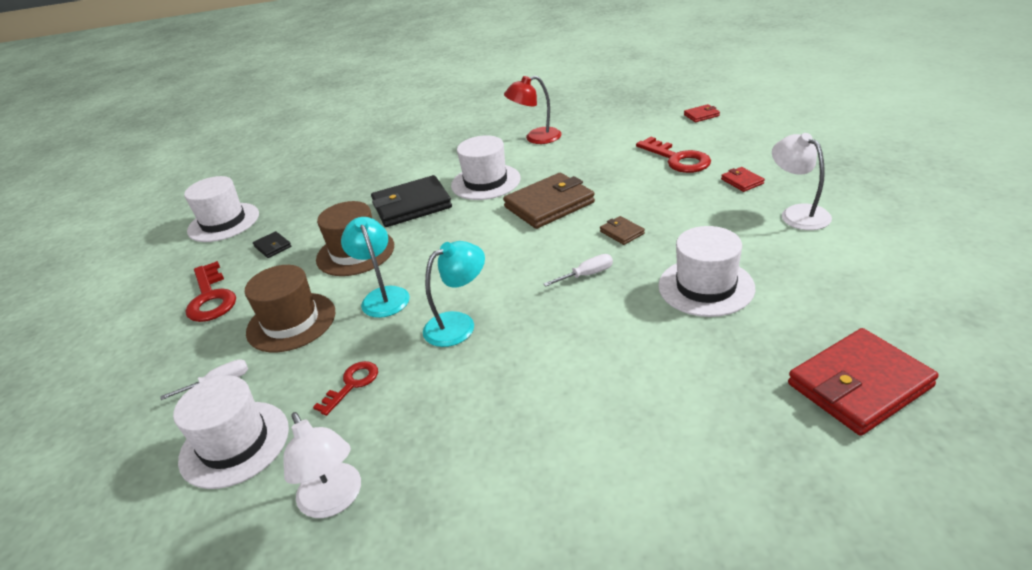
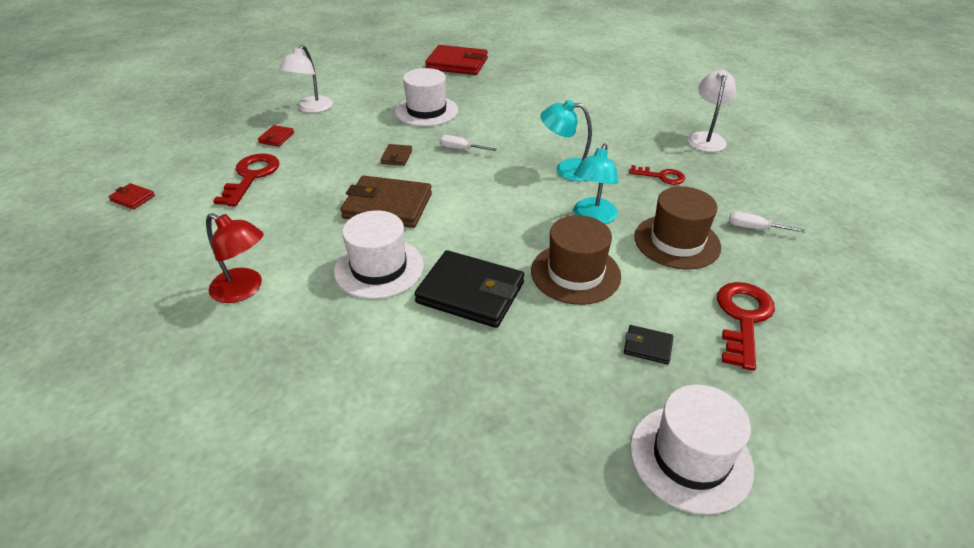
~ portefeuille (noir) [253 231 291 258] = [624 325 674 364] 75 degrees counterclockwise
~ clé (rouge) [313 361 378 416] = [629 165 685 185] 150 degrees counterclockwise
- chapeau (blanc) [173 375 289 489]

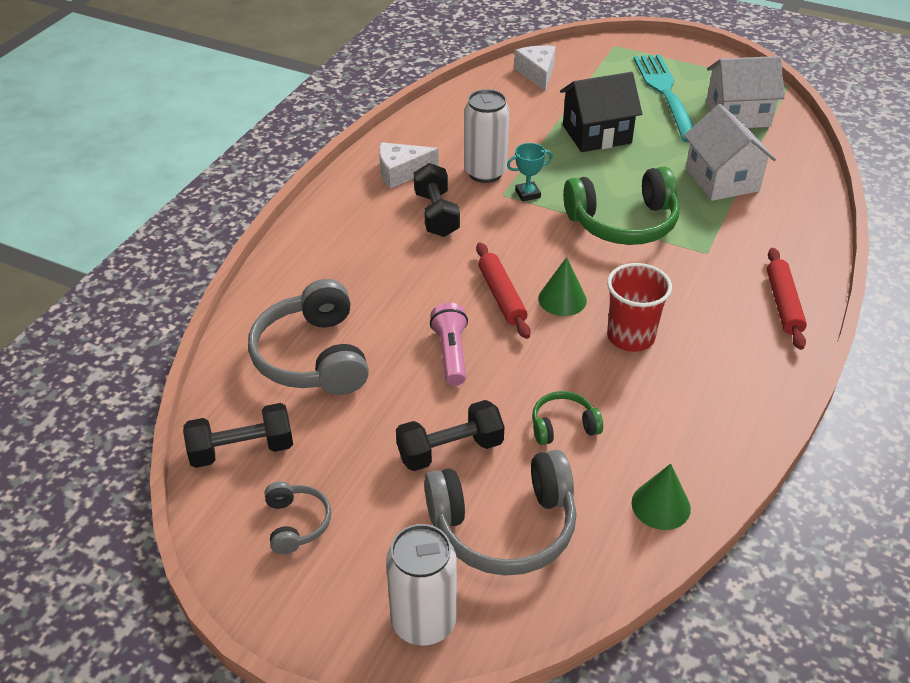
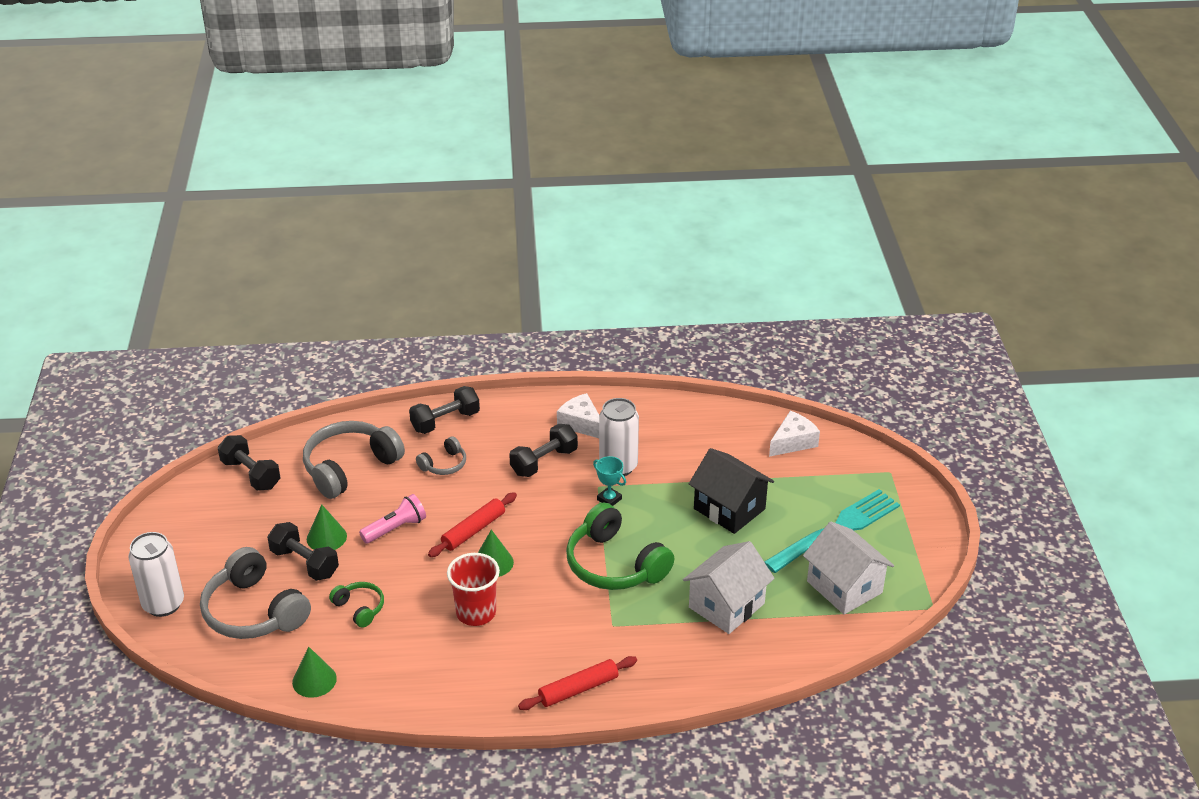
+ cône (vert) [307 505 347 550]
+ haltère (noir) [409 386 480 434]
~ casque audio (gris) [265 481 331 554] to [416 436 466 475]

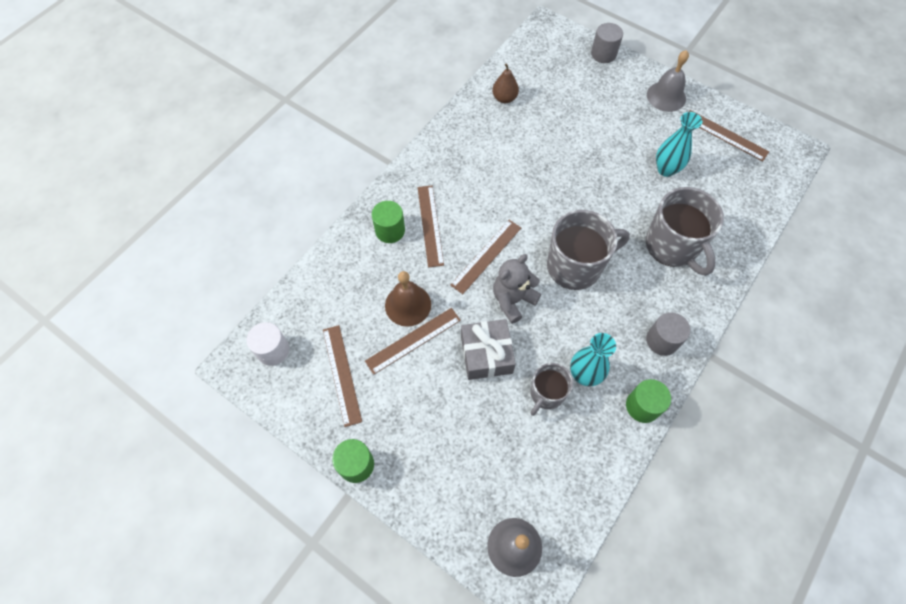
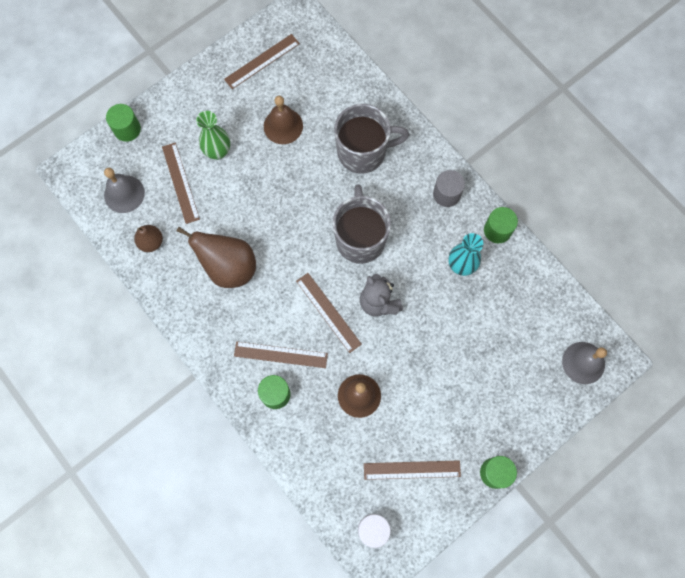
~ cloche (gris) [647 50 689 112] to [104 168 145 213]
~ cylindre (gris) [591 23 623 63] to cylindre (vert) [106 104 141 142]
~ règle (marron) [365 308 461 375] to [162 142 200 224]
+ poire (marron) [177 227 256 288]
+ vase (vert) [196 111 230 160]
~ vase (turquoise) [656 112 702 177] to cloche (marron) [264 96 303 144]
- cadeau (gris) [461 319 516 380]
- tasse (gris) [531 363 573 416]

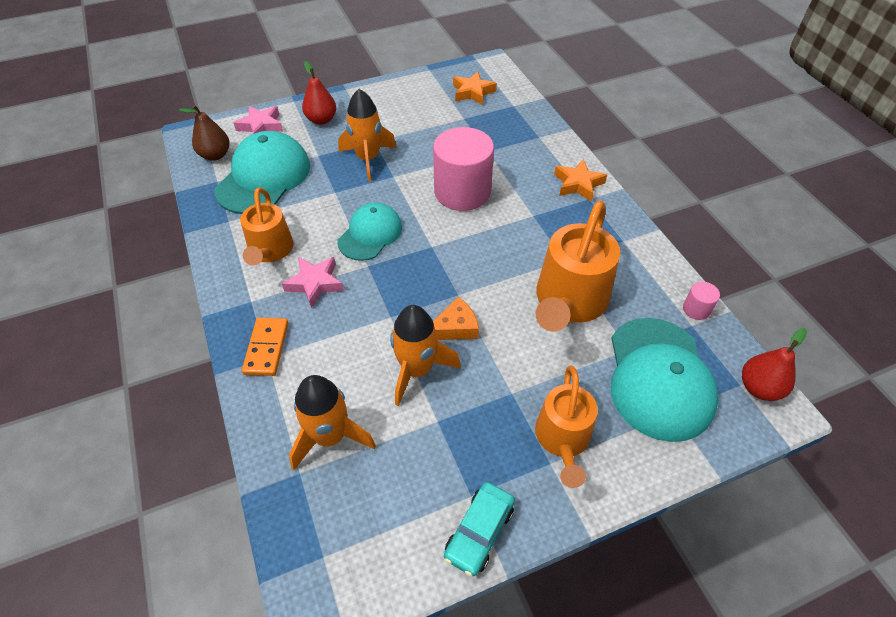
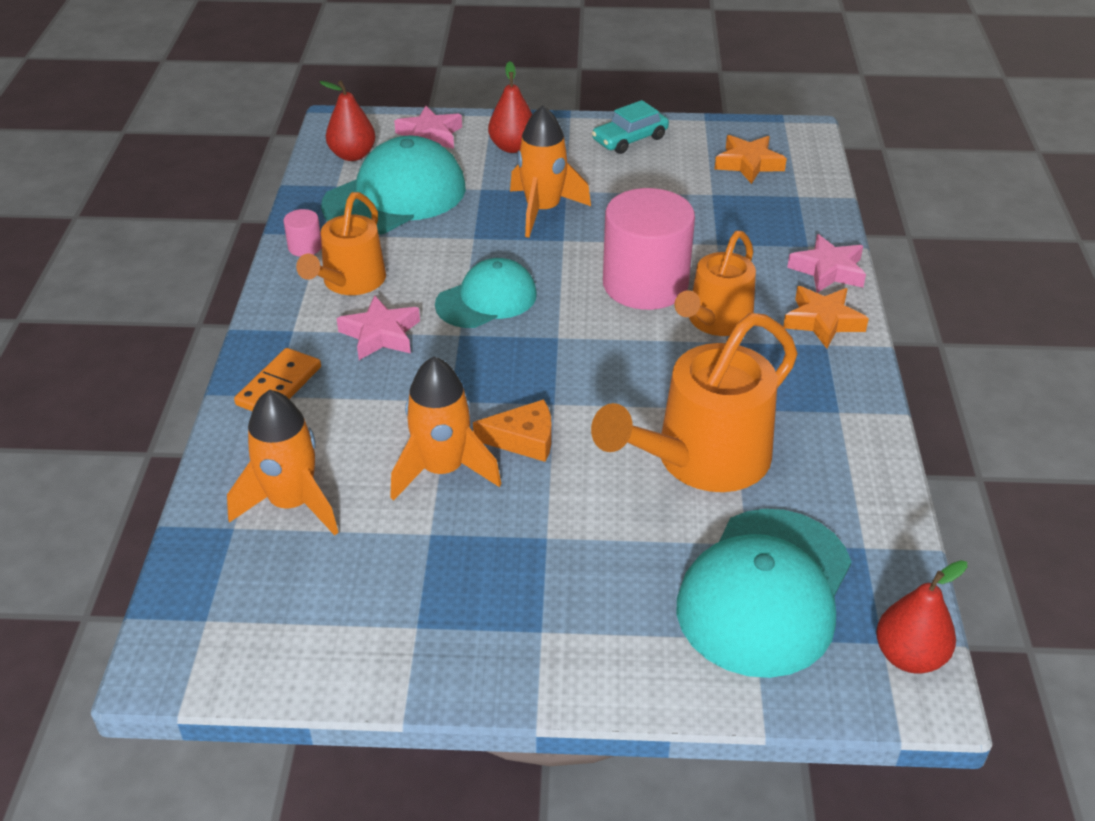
~ cylindre (rose) [683 282 720 320] to [283 209 322 257]
~ poire (marron) [179 105 230 161] to poire (rouge) [320 81 375 161]
~ voiture (turquoise) [444 482 515 576] to [592 100 669 154]
~ arrosoir (orange) [535 365 598 488] to [675 231 756 336]
+ étoile (rose) [787 234 866 293]

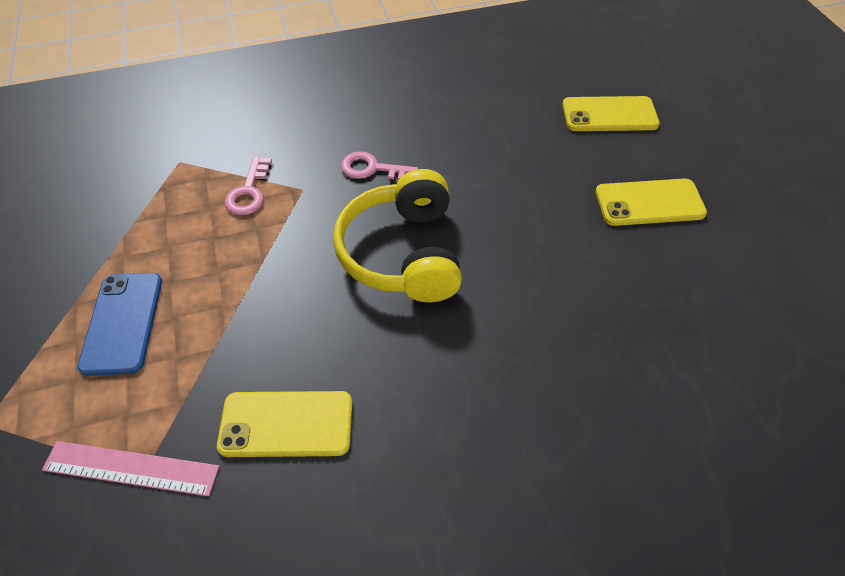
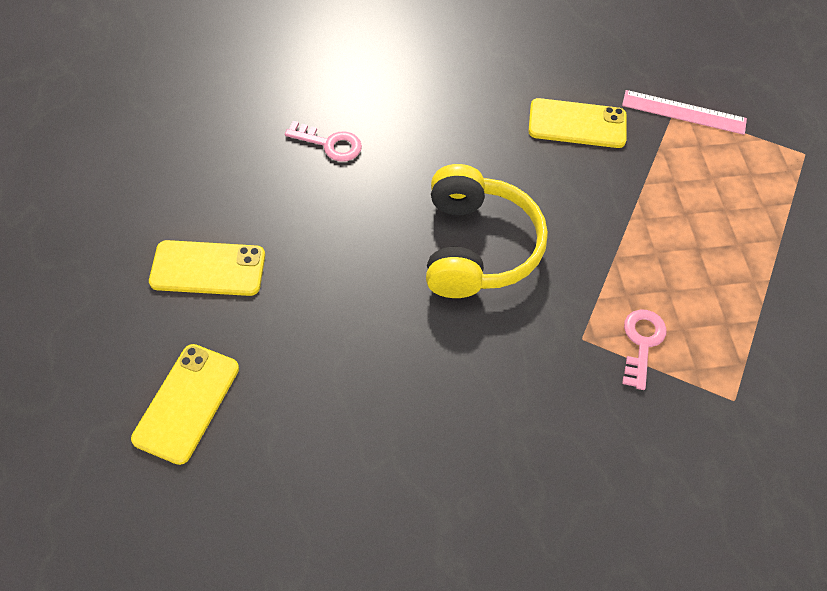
~ téléphone (jaune) [562 96 660 131] = [131 344 239 465] 75 degrees counterclockwise
~ clé (rose) [341 151 418 180] to [285 121 362 162]
- téléphone (bleu) [78 273 162 376]

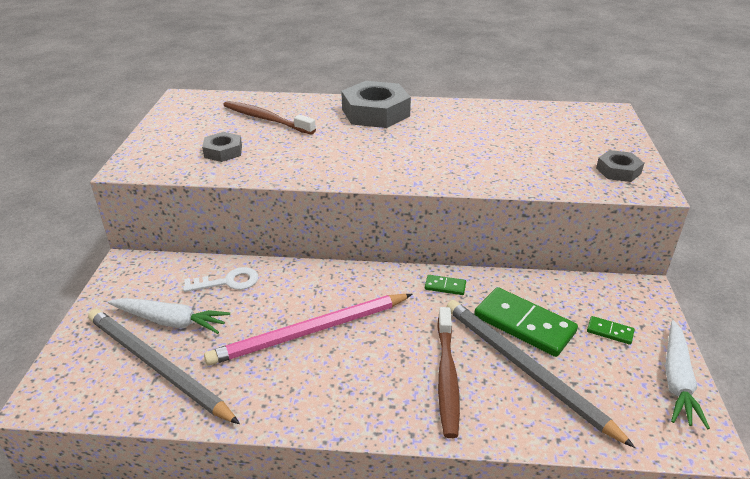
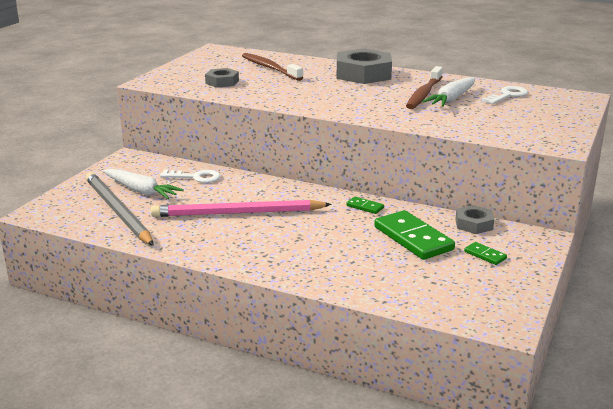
~ brosse à dents (marron) [437 307 460 438] to [406 66 443 109]
~ carotte (blanc) [665 320 710 429] to [422 77 475 107]
~ écrou (gris) [596 150 644 182] to [456 205 494 234]
+ clé (blanc) [482 86 528 104]
- crayon (gris) [446 300 635 448]

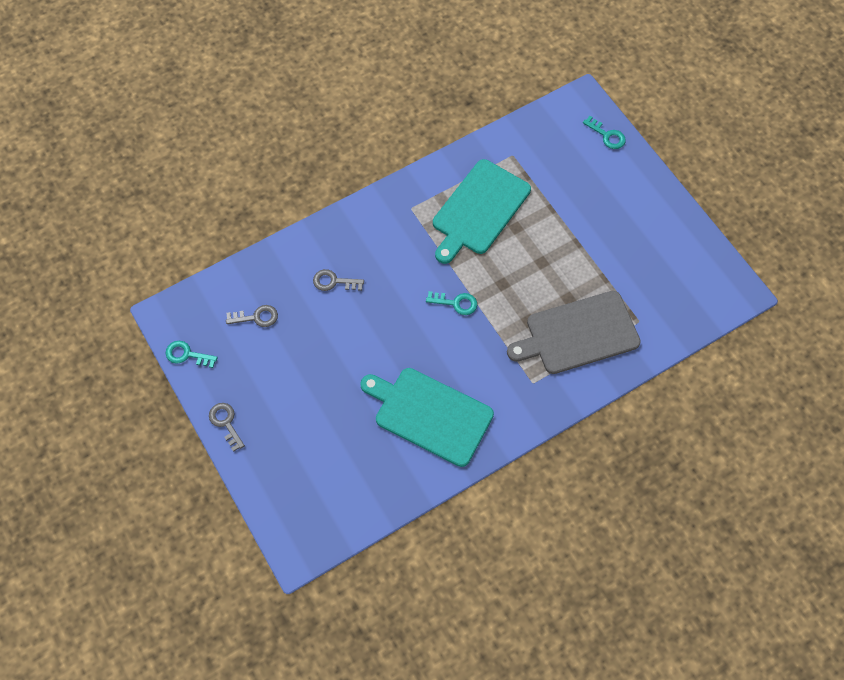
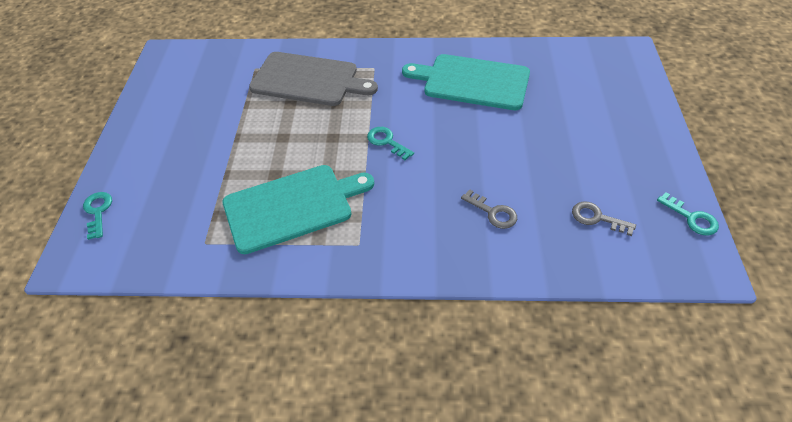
~ planche à découper (turquoise) [360 368 494 467] = [402 54 530 110] 135 degrees clockwise
- clé (gris) [209 403 245 452]

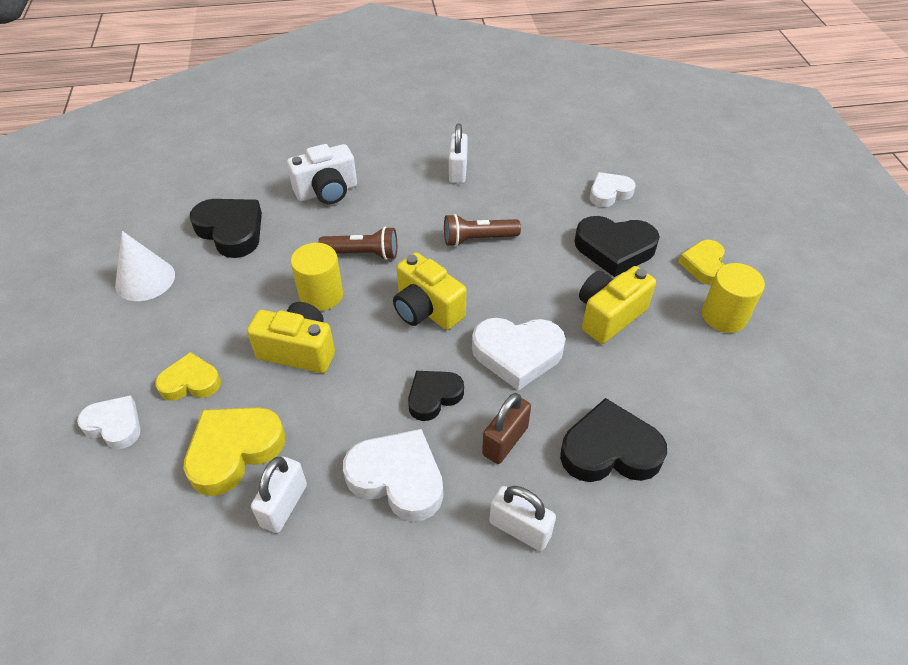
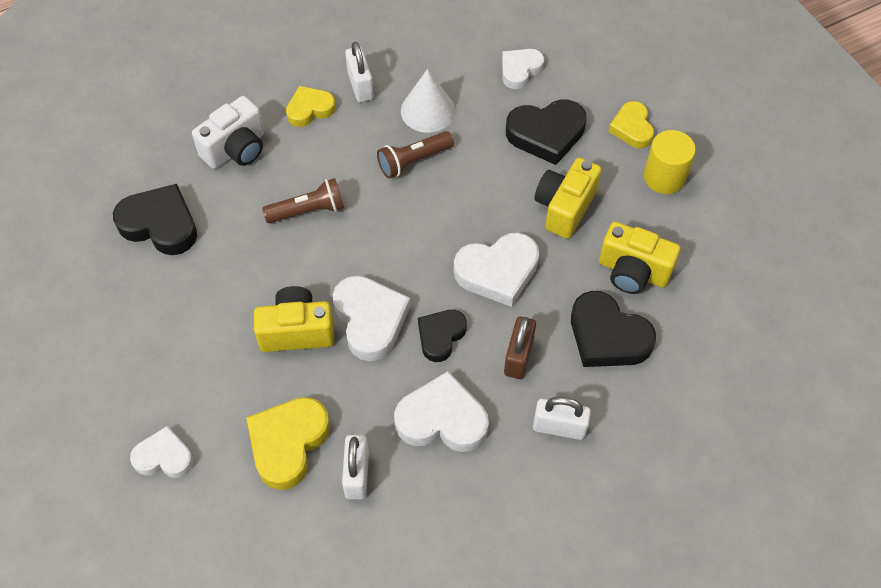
~ cœur (jaune) [155 352 221 401] to [286 86 336 127]
+ cœur (blanc) [333 276 410 361]
~ cône (blanc) [115 231 175 301] to [401 69 455 133]
~ cœur (noir) [560 398 667 482] = [571 291 656 367] 120 degrees counterclockwise
~ appareil photo (jaune) [393 252 466 330] to [599 222 680 294]
- cylindre (jaune) [291 243 343 311]

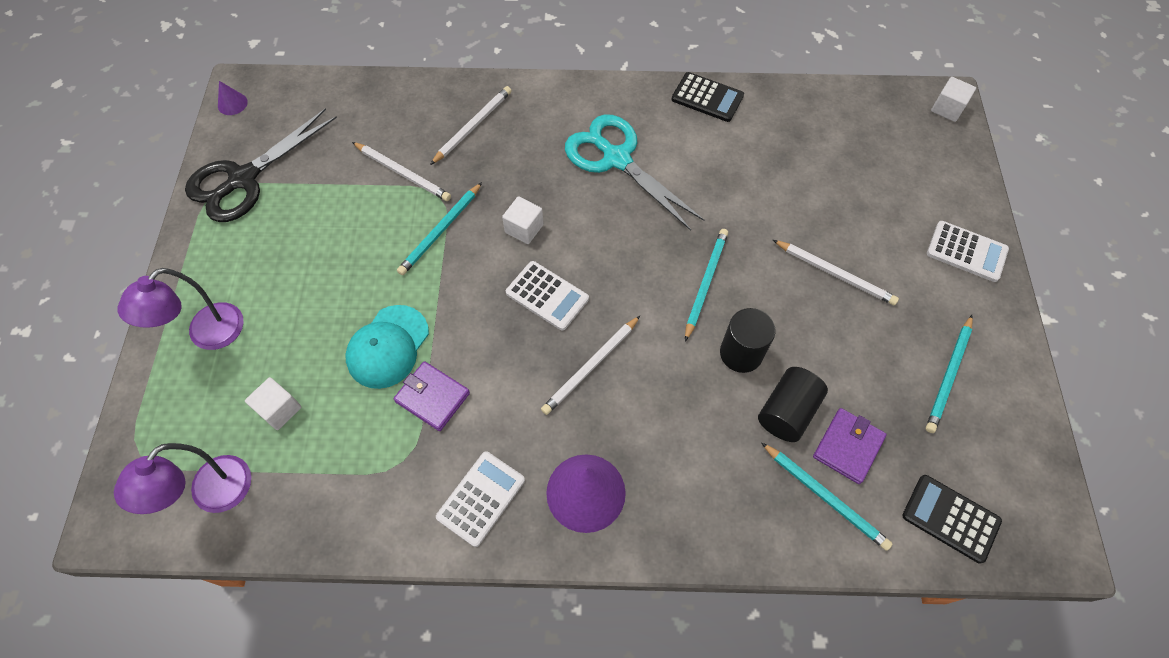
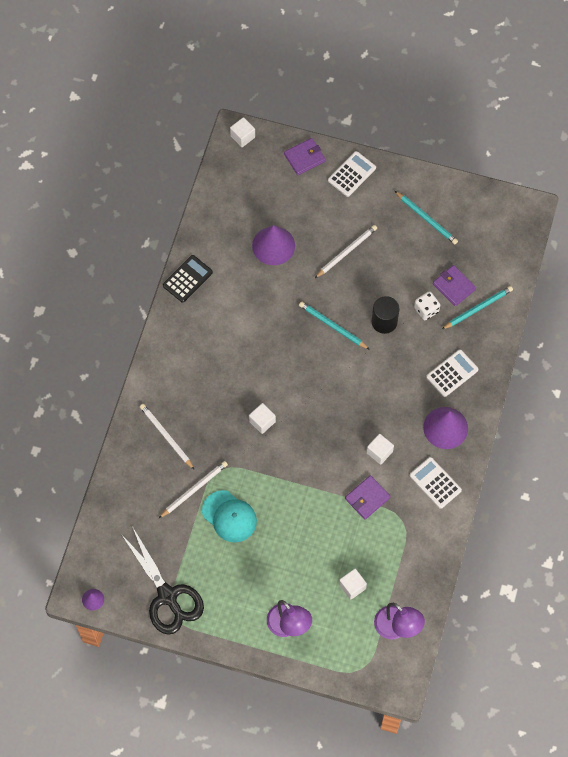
~ casquette (turquoise) [345 305 429 389] to [202 490 257 542]
+ cône (violet) [252 225 295 265]
+ portefeuille (violet) [284 138 326 175]
+ cube (blanc) [366 434 394 465]
~ cylindre (noir) [758 367 828 442] to dé (blanc) [414 291 440 320]
~ calculatrice (blanc) [506 261 589 330] to [426 349 478 397]
- crayon (turquoise) [397 182 482 275]
- crayon (blanc) [541 316 640 415]
- ciseaux (turquoise) [565 114 704 231]
- calculatrice (noir) [902 475 1002 564]

